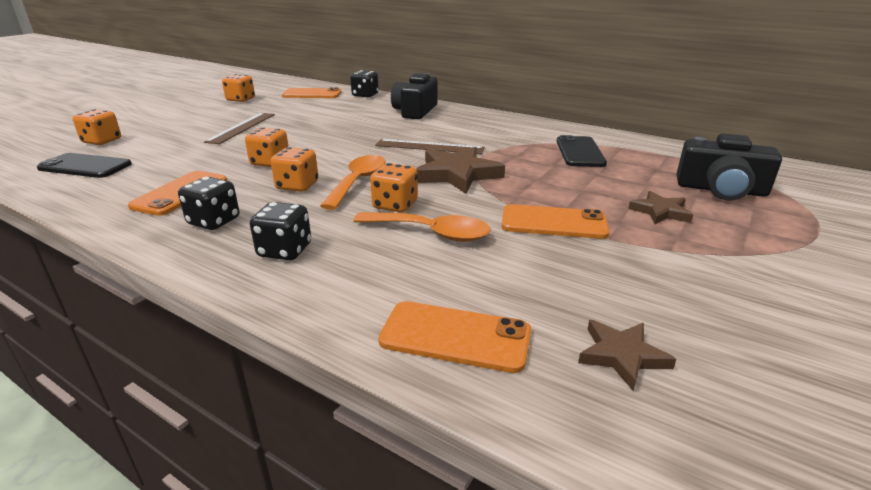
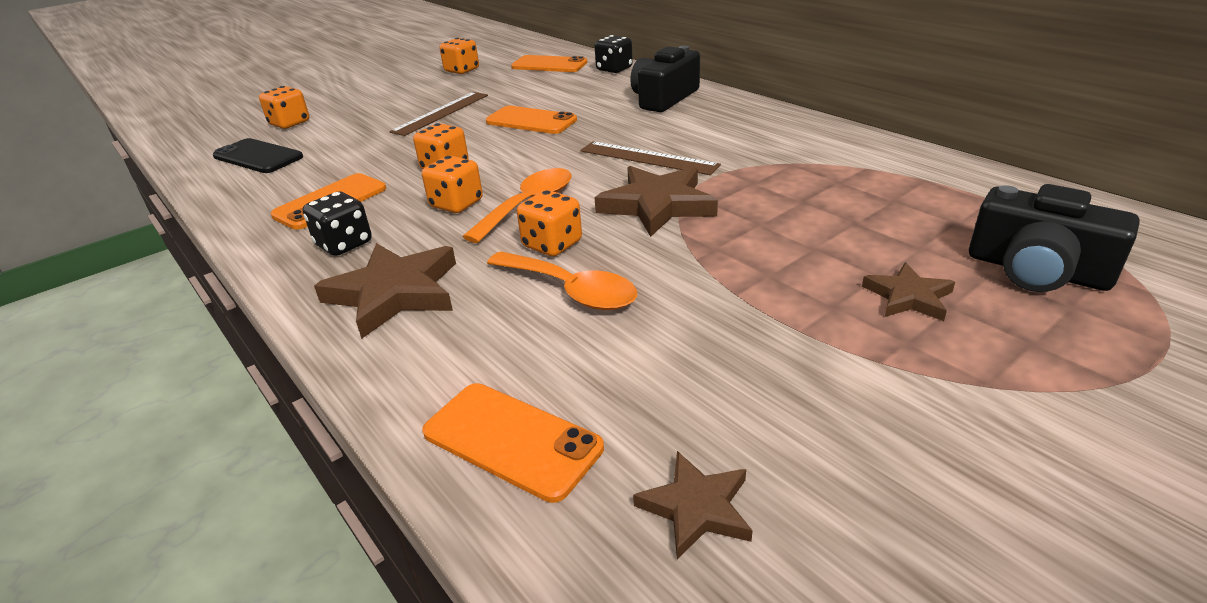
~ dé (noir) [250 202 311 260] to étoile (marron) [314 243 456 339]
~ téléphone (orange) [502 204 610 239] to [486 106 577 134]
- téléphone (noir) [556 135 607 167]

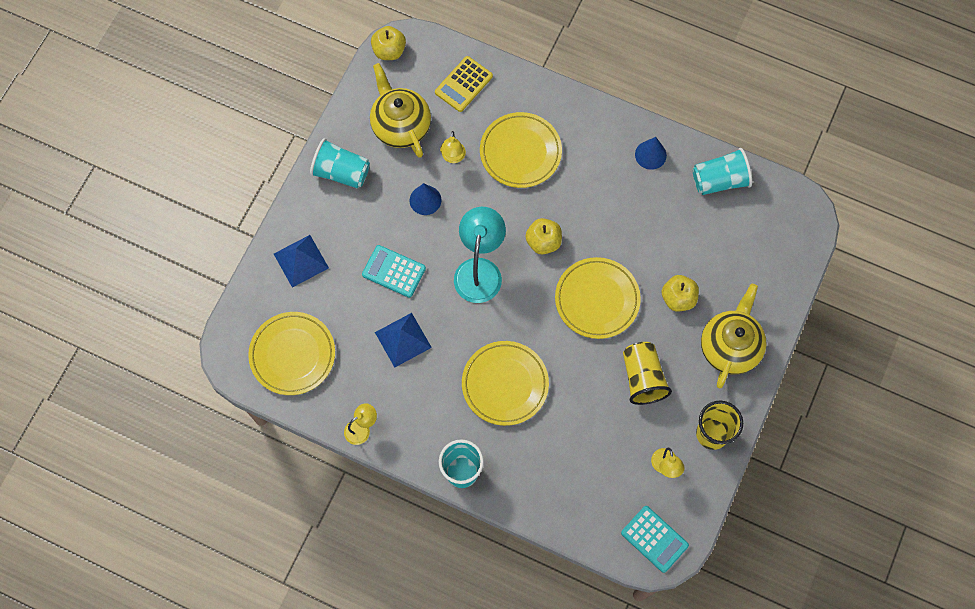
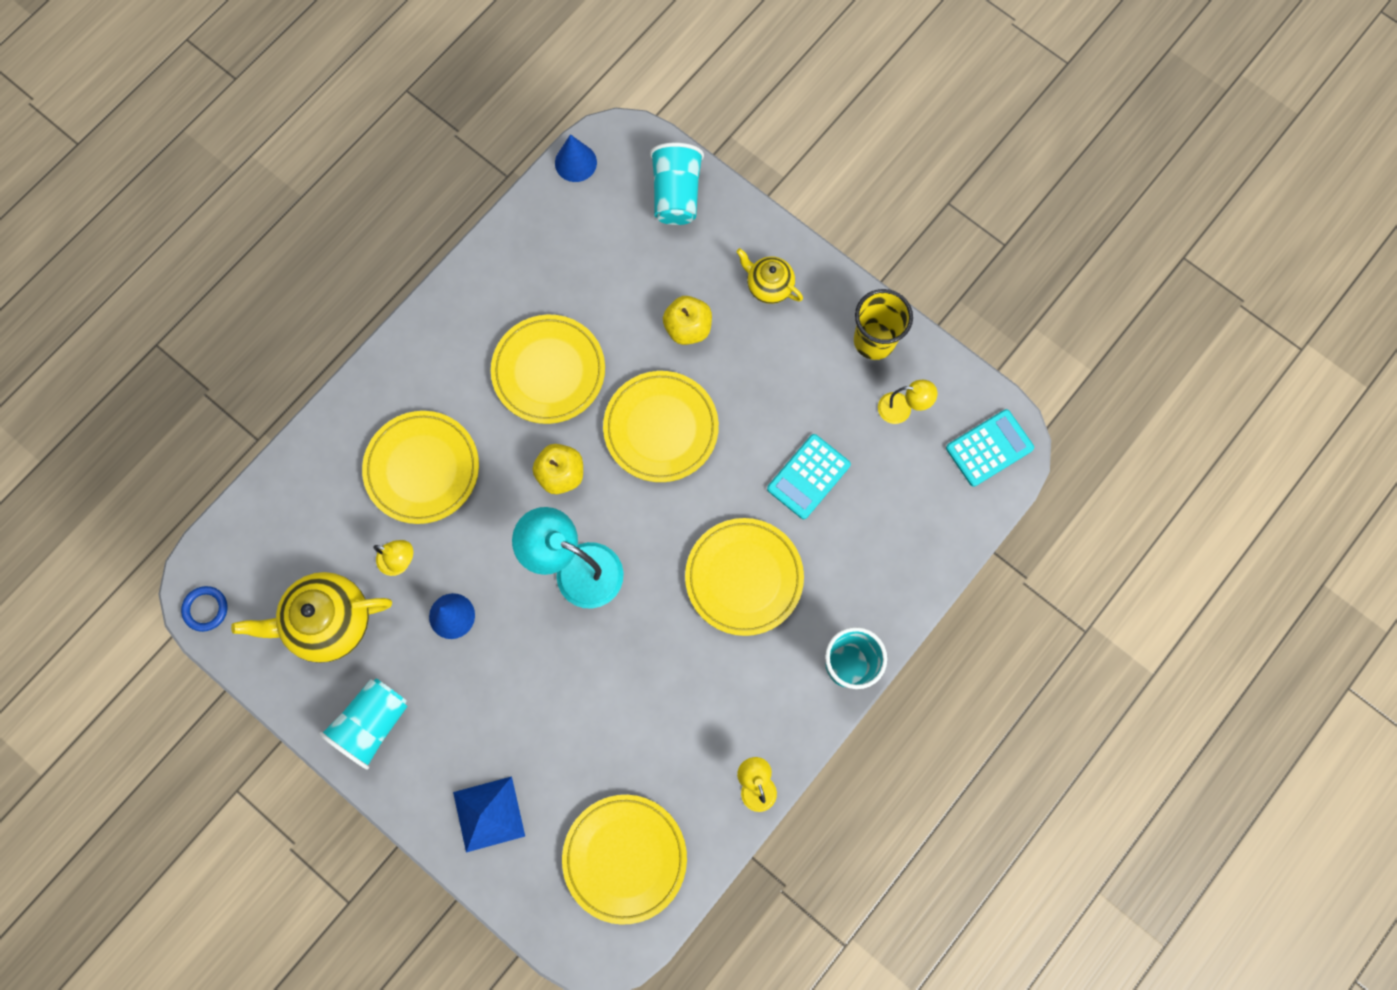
~ pomme (jaune) [371 26 406 60] to anneau (bleu) [181 586 228 632]
+ assiette (jaune) [491 315 605 424]
~ cône (bleu) [635 137 667 170] to [555 134 597 182]
~ gobelet (turquoise) [693 148 752 195] to [650 143 704 225]
~ théière (jaune) [701 283 767 389] = [736 248 803 304] x0.57
~ calculatrice (turquoise) [362 245 426 298] to [767 434 851 519]
- pyramide (bleu) [375 313 432 368]
- calculatrice (jaune) [435 56 493 112]
- gobelet (jaune) [623 342 672 405]

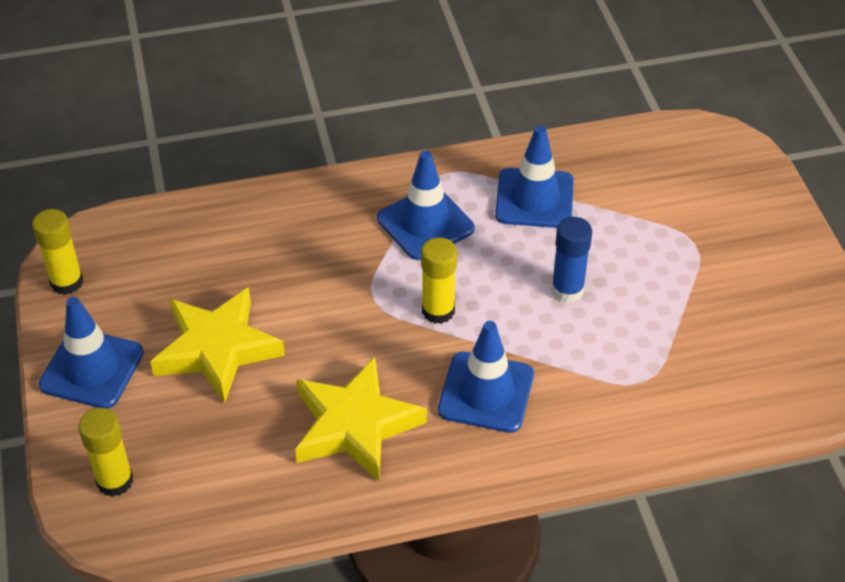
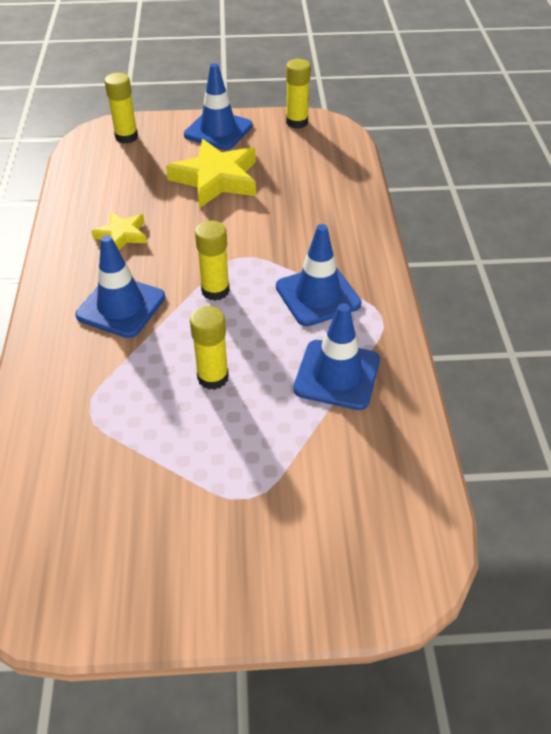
~ étoile (jaune) [295 357 427 482] = [91 212 147 250] x0.55
~ bâton de colle (bleu) [551 217 592 303] to bâton de colle (jaune) [190 306 229 390]

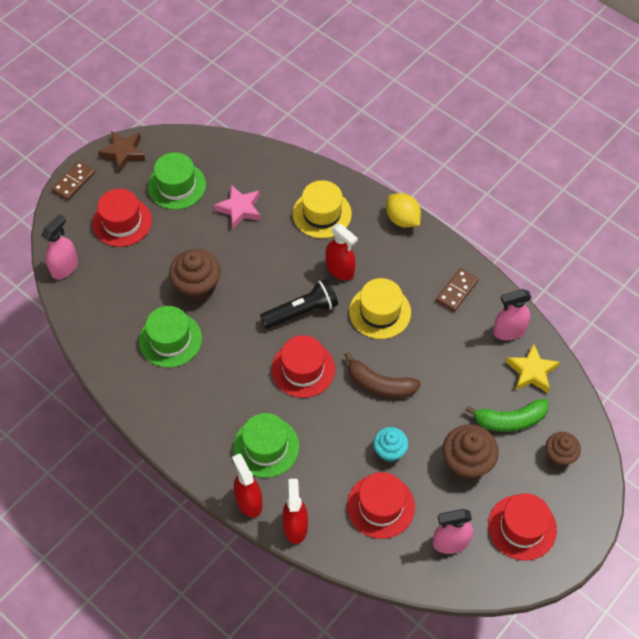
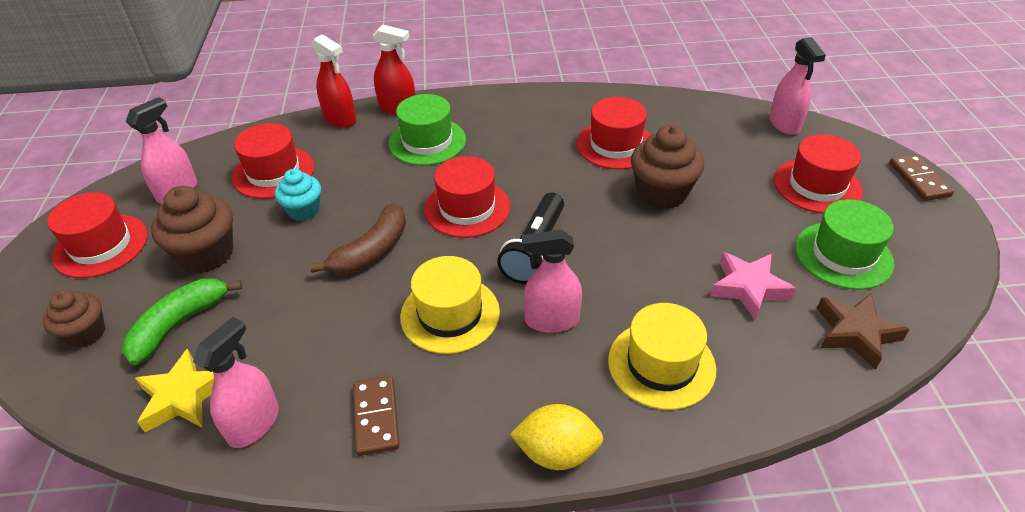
~ banane (marron) [344 352 421 398] = [310 203 406 275] 150 degrees clockwise
~ vaporisateur (rouge) [326 224 358 280] to vaporisateur (rose) [522 230 582 333]
~ chapeau (vert) [139 306 202 368] to chapeau (rouge) [576 97 651 169]
~ étoile (marron) [98 131 145 173] to [817 294 910 370]

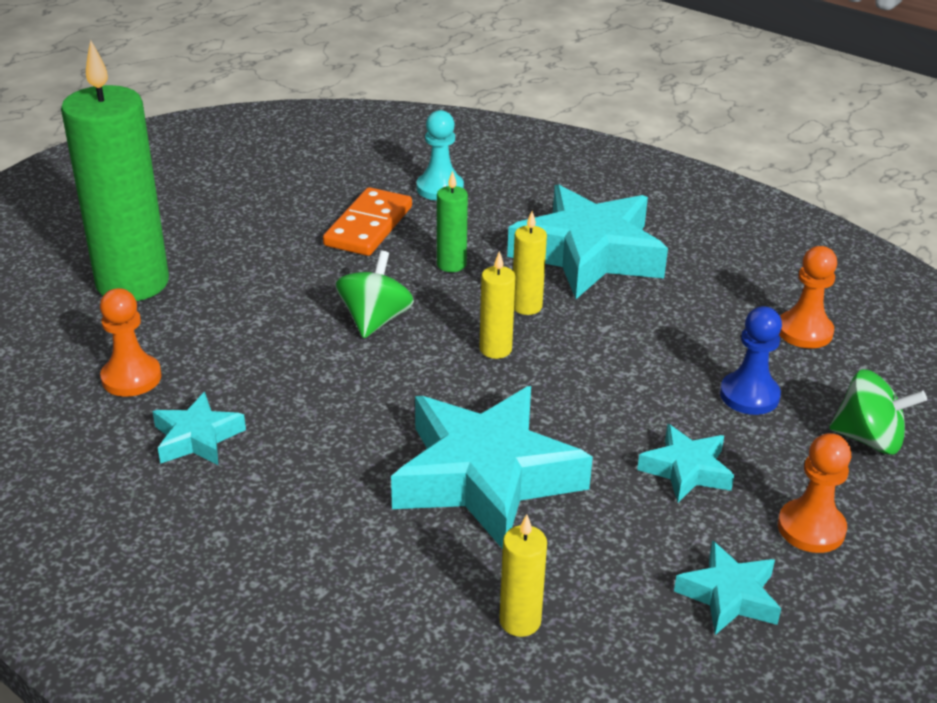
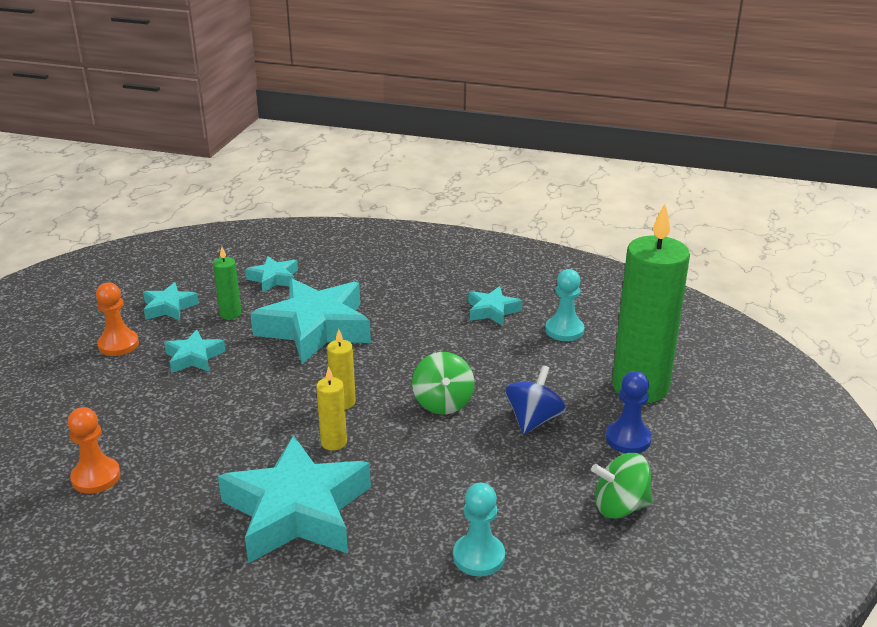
~ bougie (vert) [437 171 468 272] to [213 247 242 320]
~ bougie (jaune) [499 514 547 637] to étoile (turquoise) [245 256 298 292]
+ toupie (bleu) [505 365 566 435]
~ pion (orange) [100 288 162 397] to pion (turquoise) [545 269 584 341]
~ toupie (vert) [829 369 927 455] to [591 453 653 519]
~ pion (bleu) [720 306 782 415] to [606 371 652 453]
- domino (orange) [323 187 412 256]

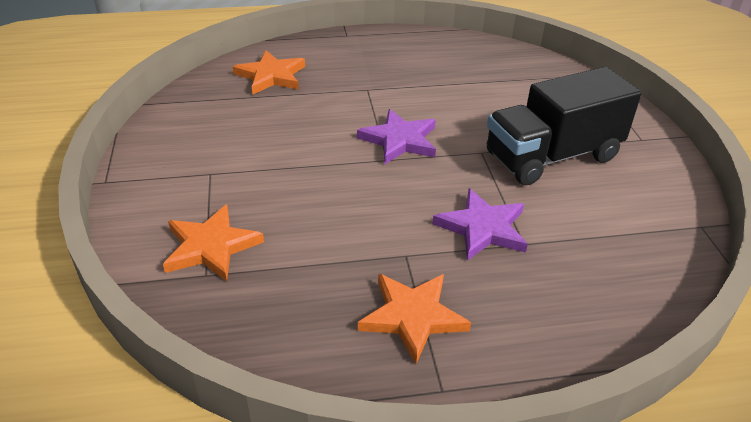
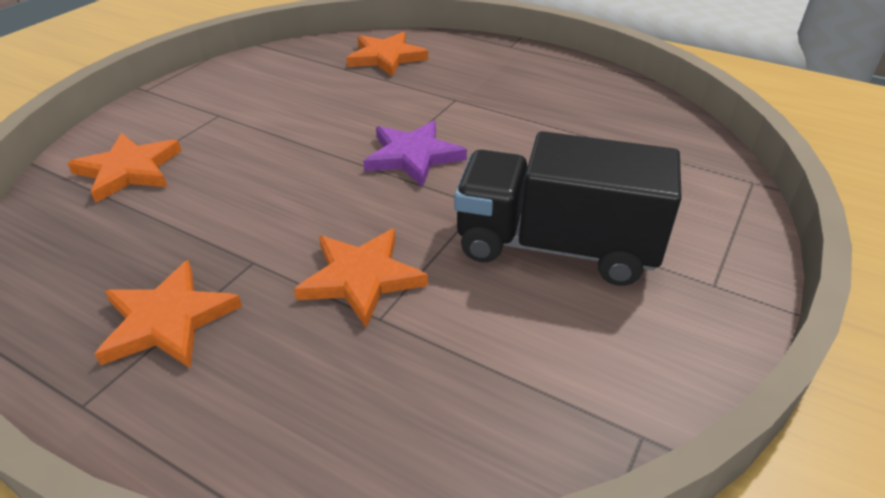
~ étoile (violet) [433 188 528 261] to étoile (orange) [294 228 428 328]

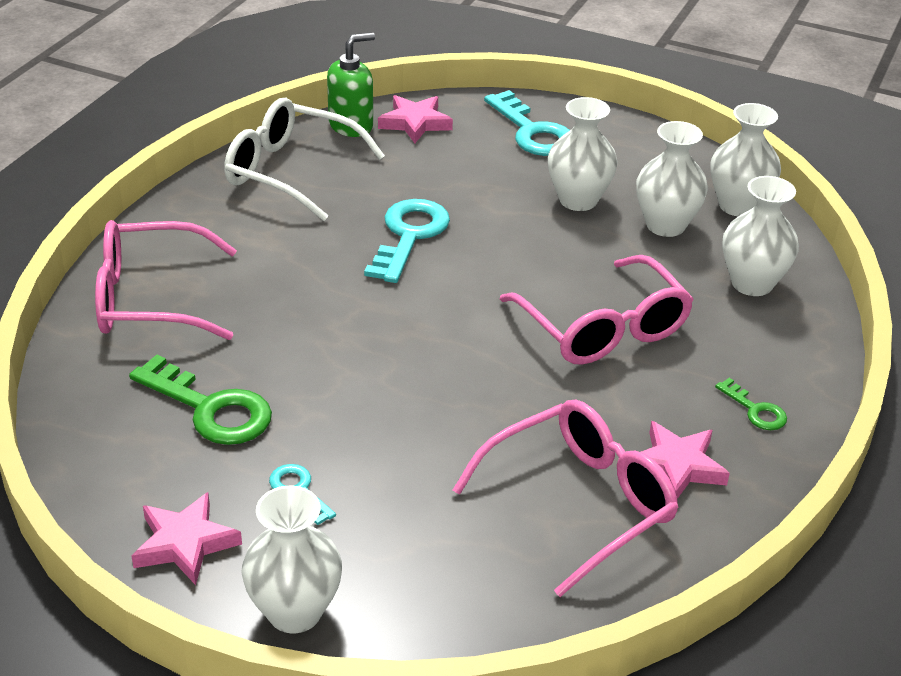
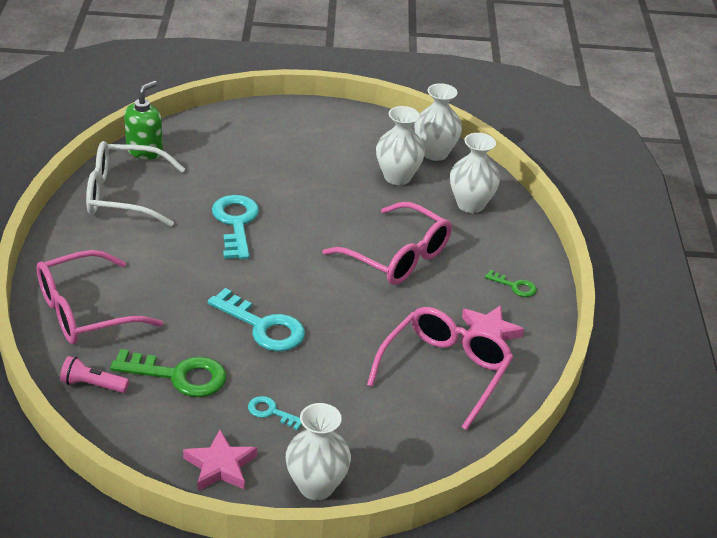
+ lampe de poche (rose) [60 356 129 393]
~ clé (turquoise) [484 90 570 156] to [208 288 305 351]
- étoile (rose) [378 95 453 143]
- vase (blanc) [548 97 618 211]

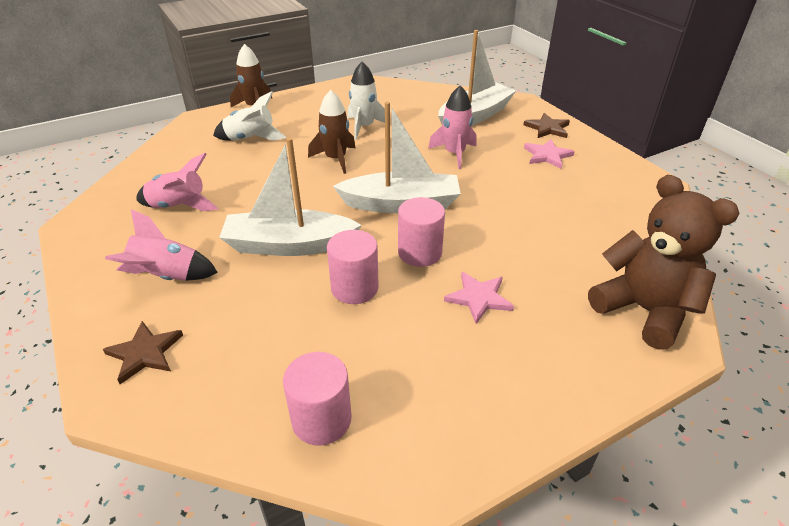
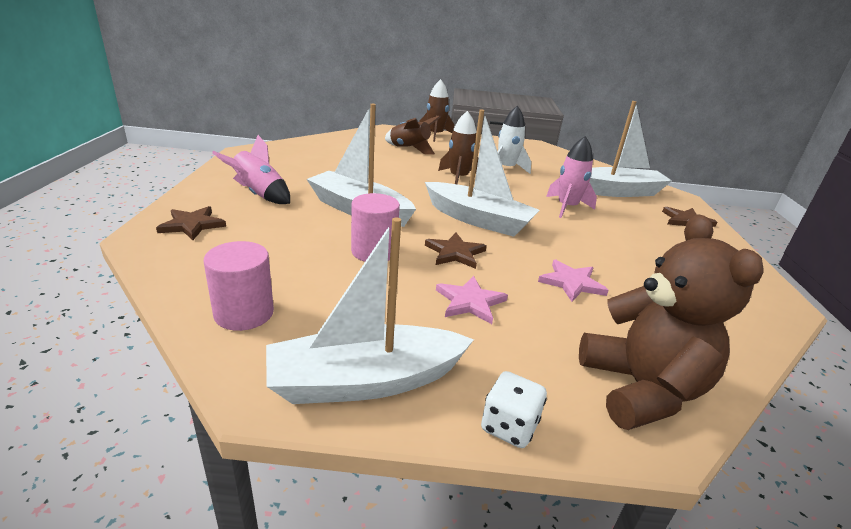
+ bateau (blanc) [266 218 474 404]
~ fusée (blanc) [213 91 286 141] to fusée (marron) [385 116 441 154]
~ cylindre (rose) [398 197 445 267] to étoile (marron) [425 233 487 269]
+ dé (blanc) [481 371 547 448]
~ étoile (rose) [524 139 575 169] to [538 260 609 302]
- fusée (rose) [136 153 218 211]

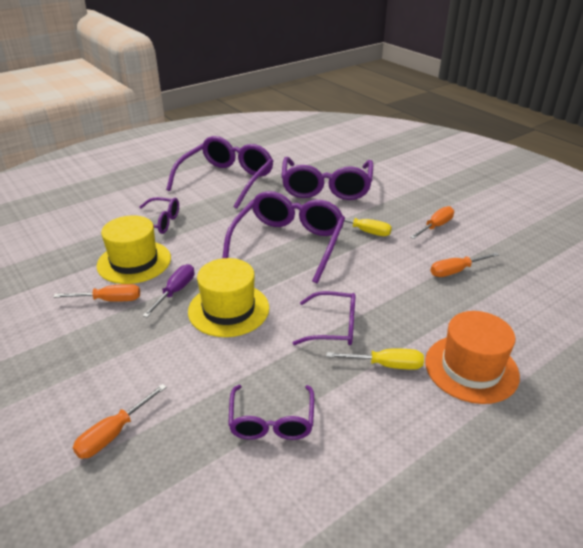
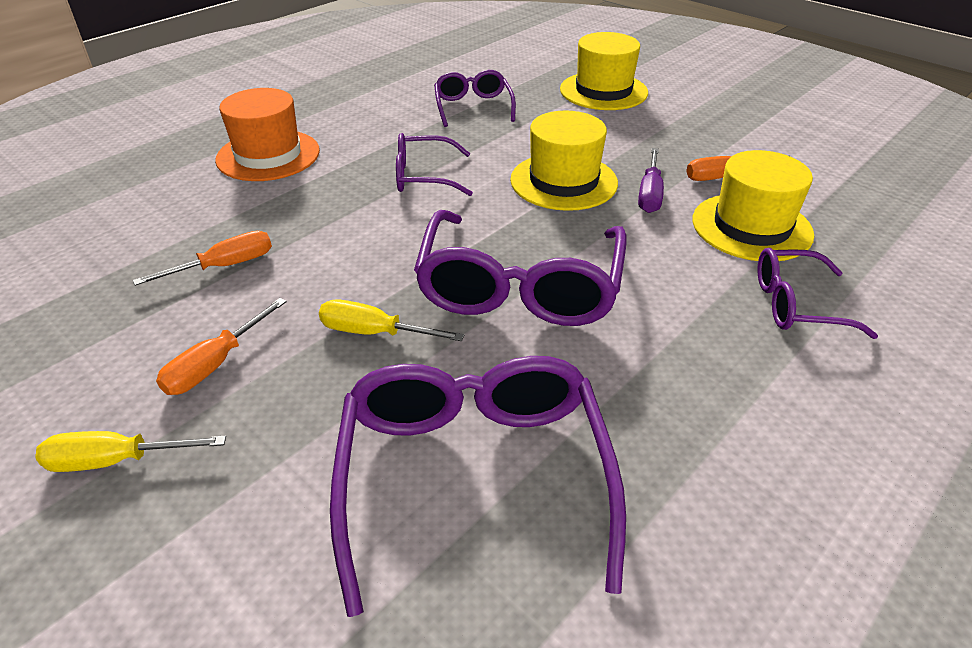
~ tournevis (jaune) [326 348 424 370] to [35 431 226 472]
~ tournevis (orange) [73 384 167 459] to chapeau (jaune) [560 32 648 110]
- lunettes (violet) [166 136 273 209]

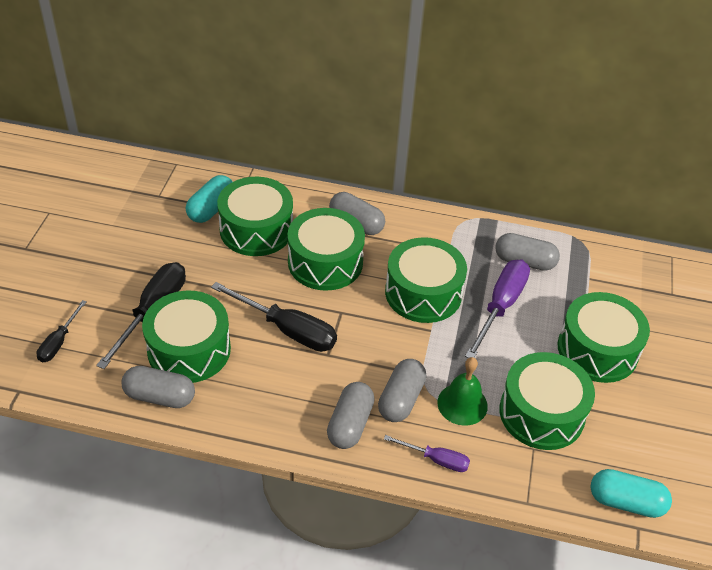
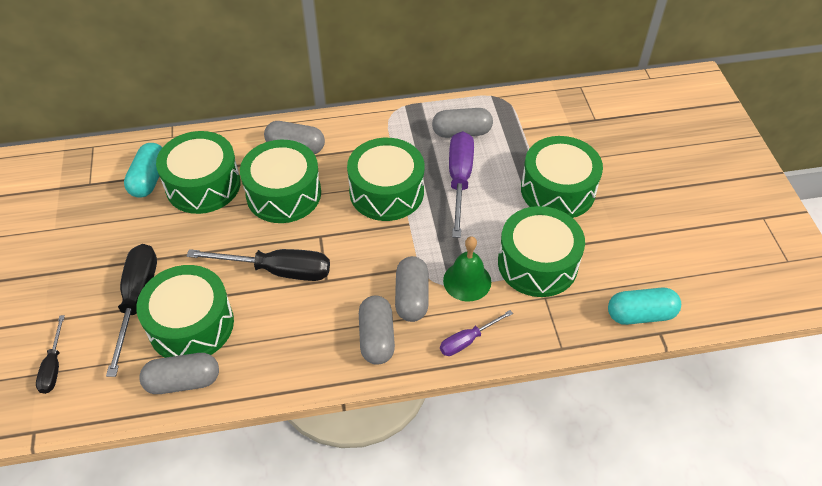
~ tournevis (violet) [384 435 470 472] = [440 310 513 356] 150 degrees clockwise

